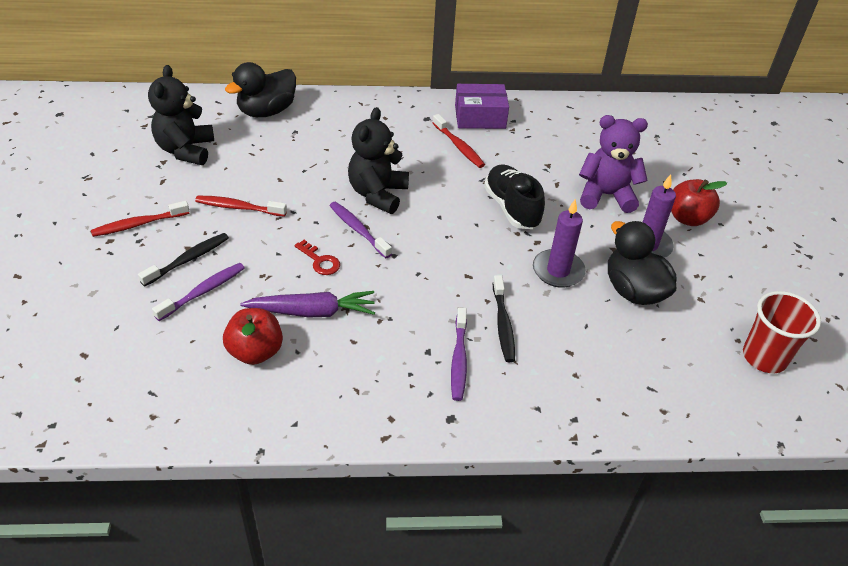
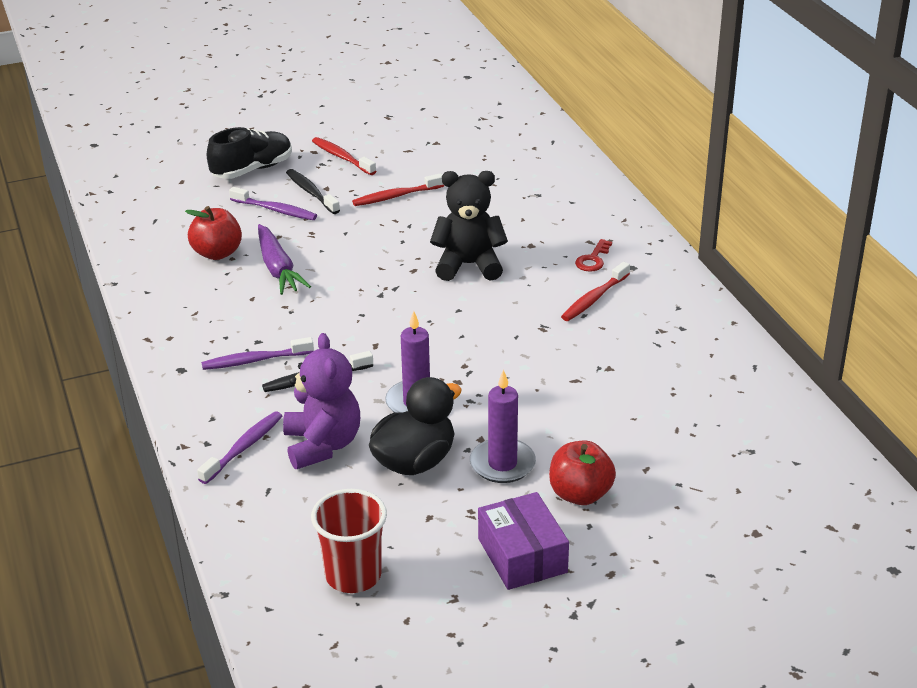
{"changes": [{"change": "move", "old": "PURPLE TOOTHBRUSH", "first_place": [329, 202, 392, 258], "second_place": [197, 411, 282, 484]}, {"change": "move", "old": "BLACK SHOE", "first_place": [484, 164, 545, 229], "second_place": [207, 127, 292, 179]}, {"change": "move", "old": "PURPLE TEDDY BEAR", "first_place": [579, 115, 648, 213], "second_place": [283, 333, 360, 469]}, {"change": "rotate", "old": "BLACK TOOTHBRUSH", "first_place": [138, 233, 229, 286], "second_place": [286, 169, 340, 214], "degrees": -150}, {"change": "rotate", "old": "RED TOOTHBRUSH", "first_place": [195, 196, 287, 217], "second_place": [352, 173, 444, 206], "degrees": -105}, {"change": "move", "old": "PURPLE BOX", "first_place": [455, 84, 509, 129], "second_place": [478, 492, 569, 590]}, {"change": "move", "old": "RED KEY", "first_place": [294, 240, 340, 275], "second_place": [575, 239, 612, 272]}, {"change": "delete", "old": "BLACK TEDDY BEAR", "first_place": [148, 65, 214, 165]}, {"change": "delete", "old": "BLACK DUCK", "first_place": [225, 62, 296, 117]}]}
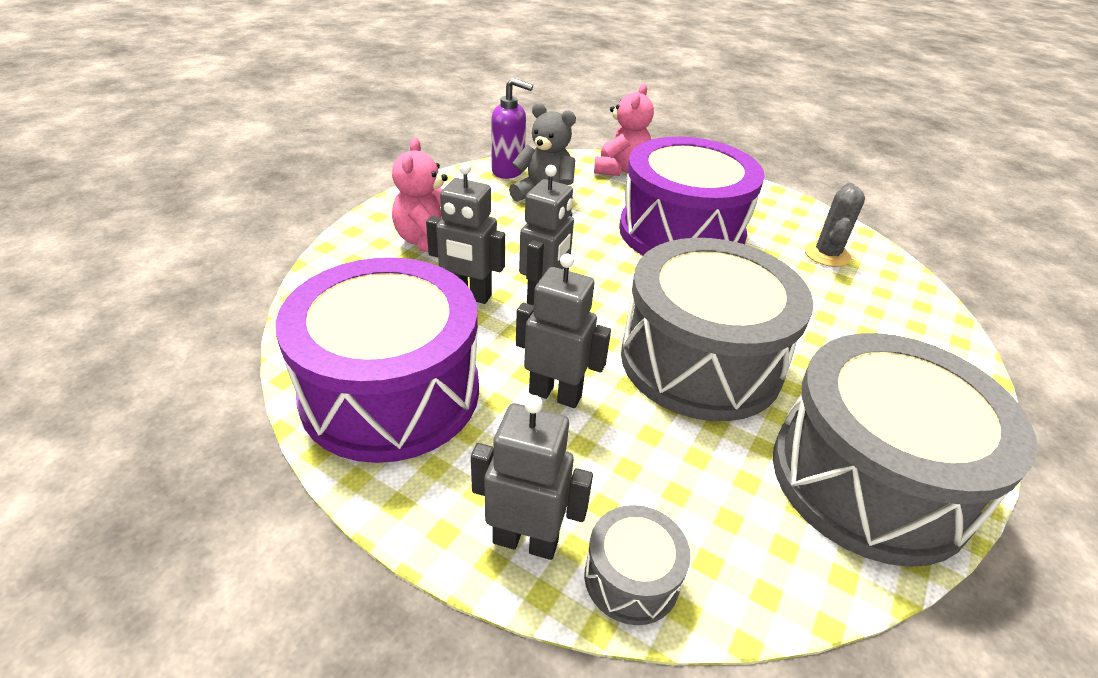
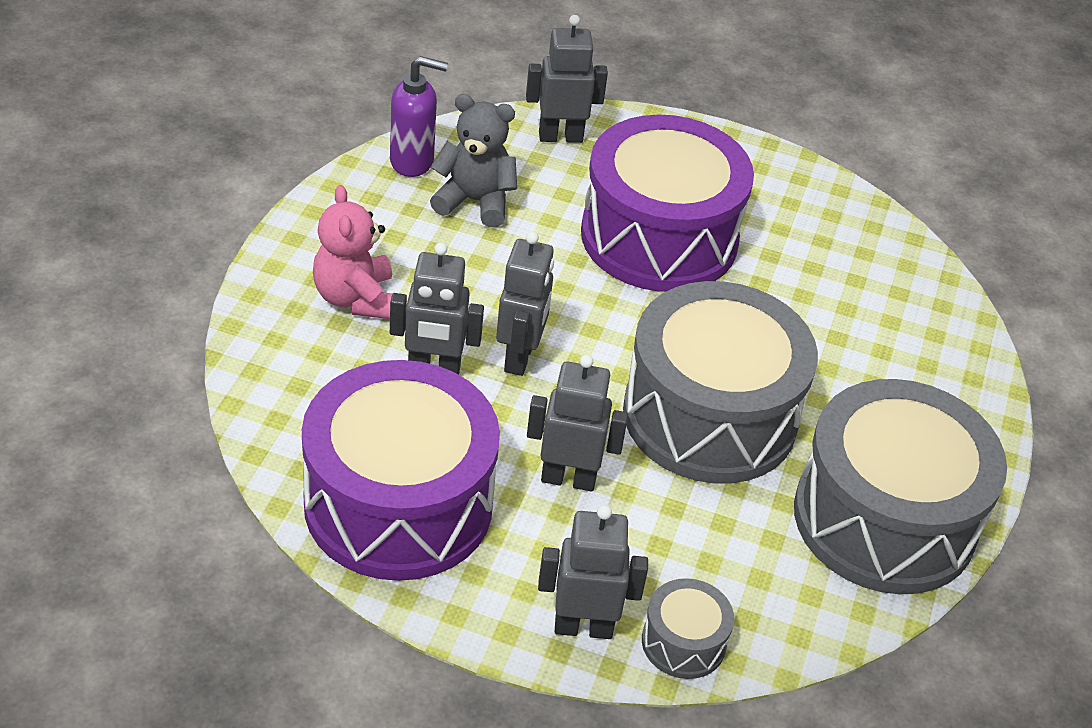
{"changes": [{"change": "replace", "old": "PINK TEDDY BEAR", "new": "GREY ROBOT", "first_place": [594, 84, 654, 176], "second_place": [526, 15, 608, 143]}, {"change": "delete", "old": "GREY CACTUS", "first_place": [804, 183, 865, 267]}]}
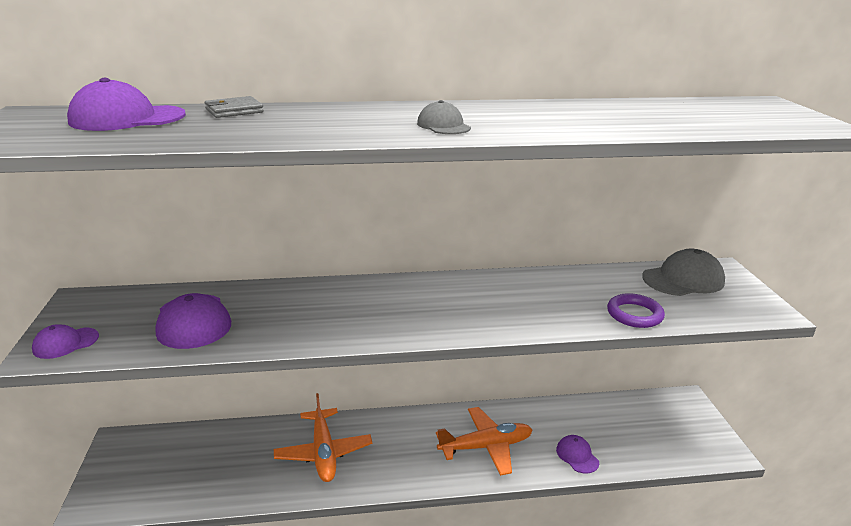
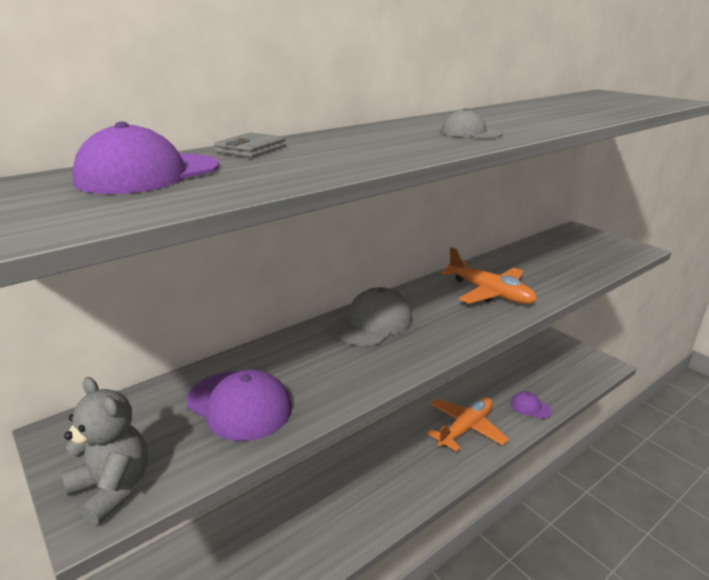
{"changes": [{"change": "replace", "old": "PURPLE CAP", "new": "GREY TEDDY BEAR", "first_place": [32, 324, 99, 359], "second_place": [62, 377, 148, 525]}, {"change": "move", "old": "GREY CAP", "first_place": [642, 249, 725, 296], "second_place": [333, 287, 412, 346]}, {"change": "move", "old": "ORANGE PLANE", "first_place": [274, 393, 372, 482], "second_place": [441, 247, 537, 304]}, {"change": "delete", "old": "PURPLE RING", "first_place": [607, 293, 665, 328]}]}
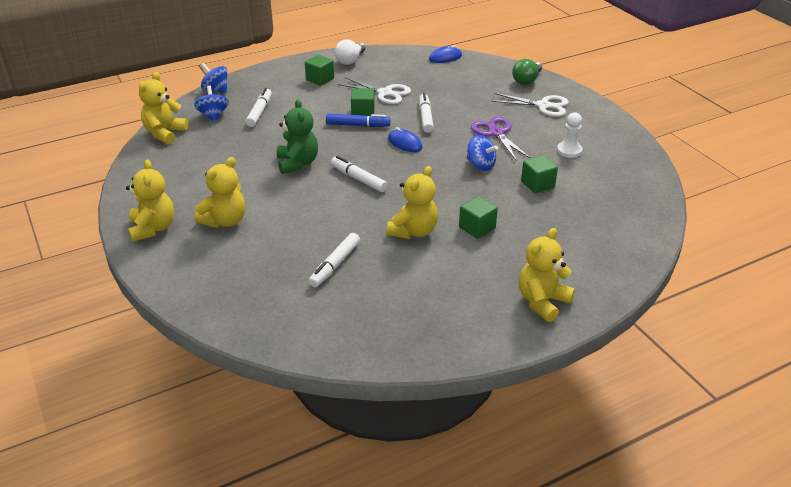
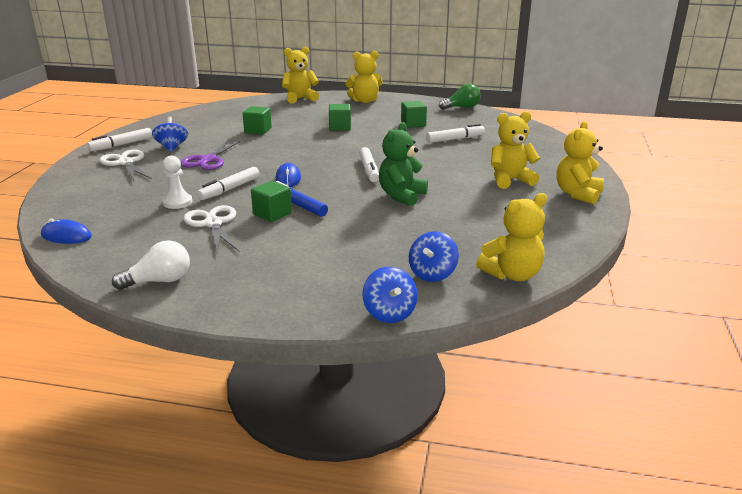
{"changes": [{"change": "move", "old": "WHITE MARKER", "first_place": [246, 88, 272, 127], "second_place": [87, 128, 152, 151]}, {"change": "move", "old": "BLUE SPINNING TOP", "first_place": [467, 135, 498, 171], "second_place": [152, 117, 188, 152]}, {"change": "move", "old": "WHITE PAWN", "first_place": [557, 112, 583, 158], "second_place": [162, 156, 192, 209]}, {"change": "move", "old": "YELLOW TEDDY BEAR", "first_place": [386, 166, 438, 239], "second_place": [282, 47, 319, 103]}, {"change": "move", "old": "GREEN CUBE", "first_place": [305, 55, 334, 86], "second_place": [401, 101, 427, 128]}, {"change": "move", "old": "GREEN LIGHT BULB", "first_place": [512, 59, 542, 85], "second_place": [439, 84, 481, 110]}]}
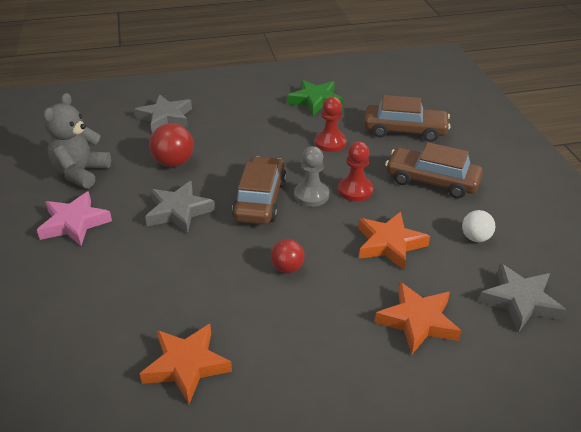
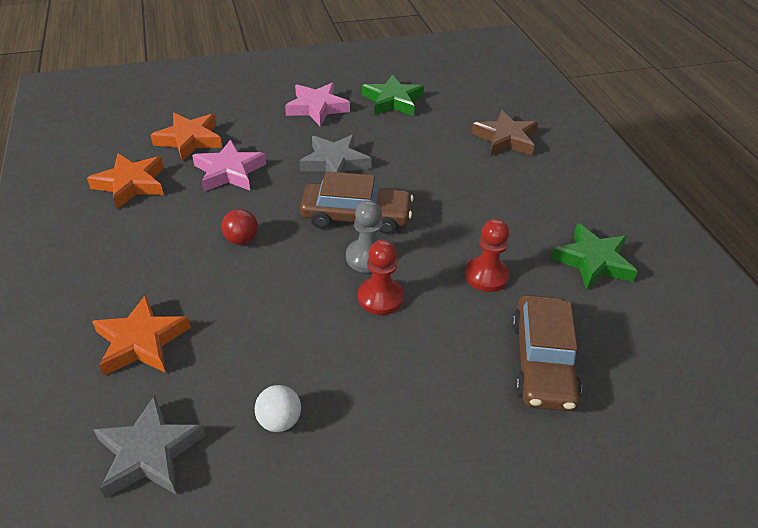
{"changes": [{"change": "move", "old": "ORANGE STAR", "first_place": [358, 212, 430, 270], "second_place": [150, 113, 222, 161]}, {"change": "insert", "new": "PINK STAR", "second_place": [192, 139, 266, 192]}, {"change": "replace", "old": "GREY TEDDY BEAR", "new": "GREEN STAR", "first_place": [43, 93, 111, 189], "second_place": [362, 74, 424, 116]}, {"change": "recolor", "old": "GREY STAR", "new": "BROWN STAR", "first_place": [134, 95, 192, 134], "second_place": [471, 110, 538, 156]}, {"change": "delete", "old": "RED BALL", "first_place": [150, 123, 194, 167]}, {"change": "delete", "old": "BROWN CAR", "first_place": [385, 142, 483, 198]}]}
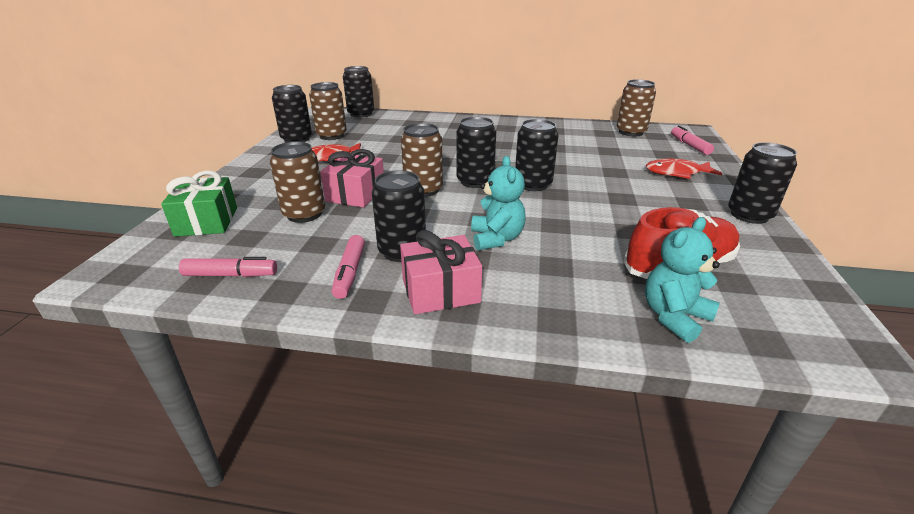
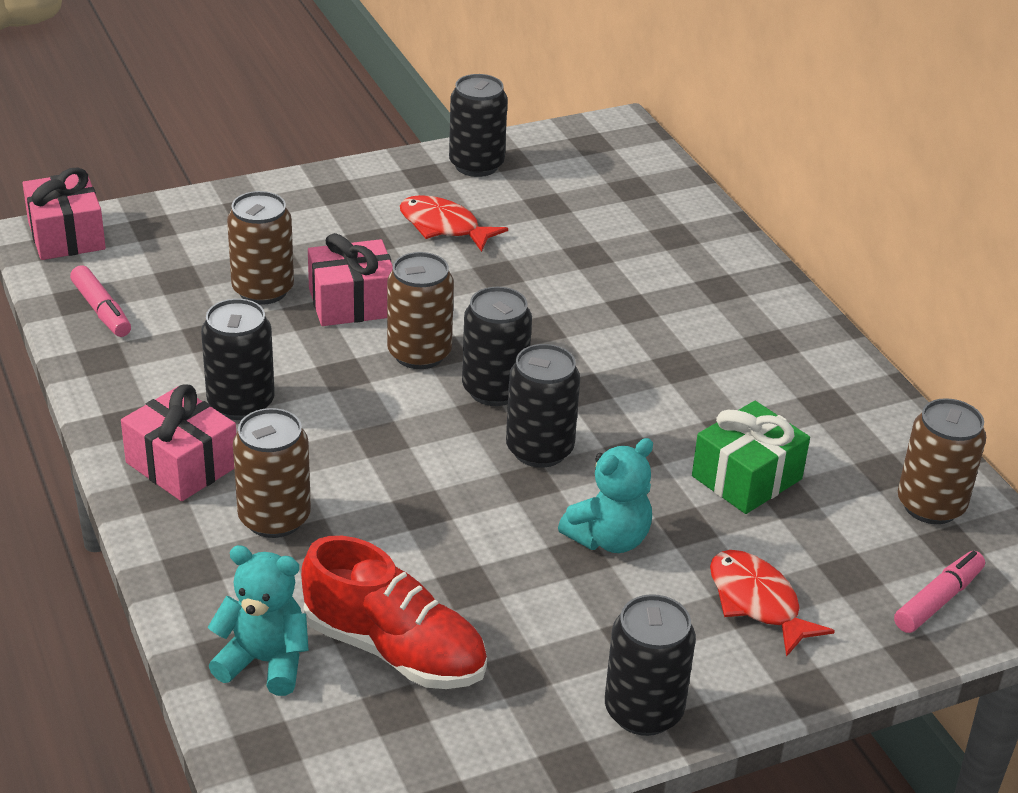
{"changes": [{"change": "insert", "new": "PINK GIFT", "second_place": [23, 167, 106, 260]}, {"change": "move", "old": "BROWN CAN", "first_place": [309, 82, 347, 140], "second_place": [233, 408, 311, 538]}, {"change": "move", "old": "TURQUOISE TEDDY BEAR", "first_place": [471, 156, 526, 250], "second_place": [558, 438, 653, 553]}, {"change": "move", "old": "GREEN GIFT", "first_place": [161, 171, 237, 237], "second_place": [692, 401, 810, 514]}, {"change": "delete", "old": "PINK MARKER", "first_place": [332, 235, 365, 299]}, {"change": "delete", "old": "BLACK CAN", "first_place": [343, 66, 374, 118]}]}
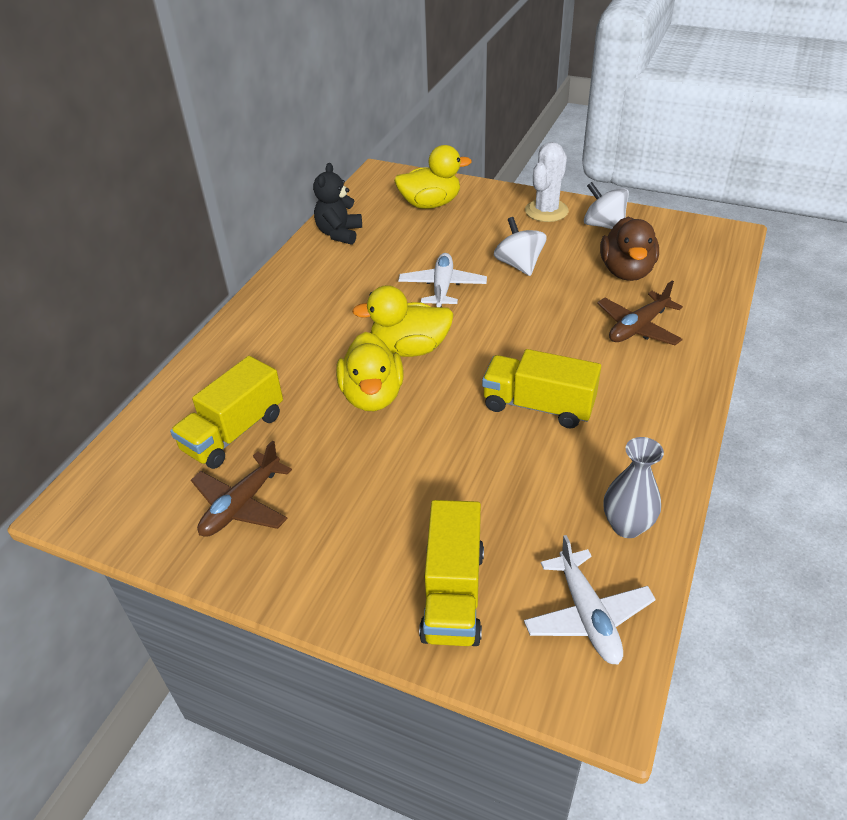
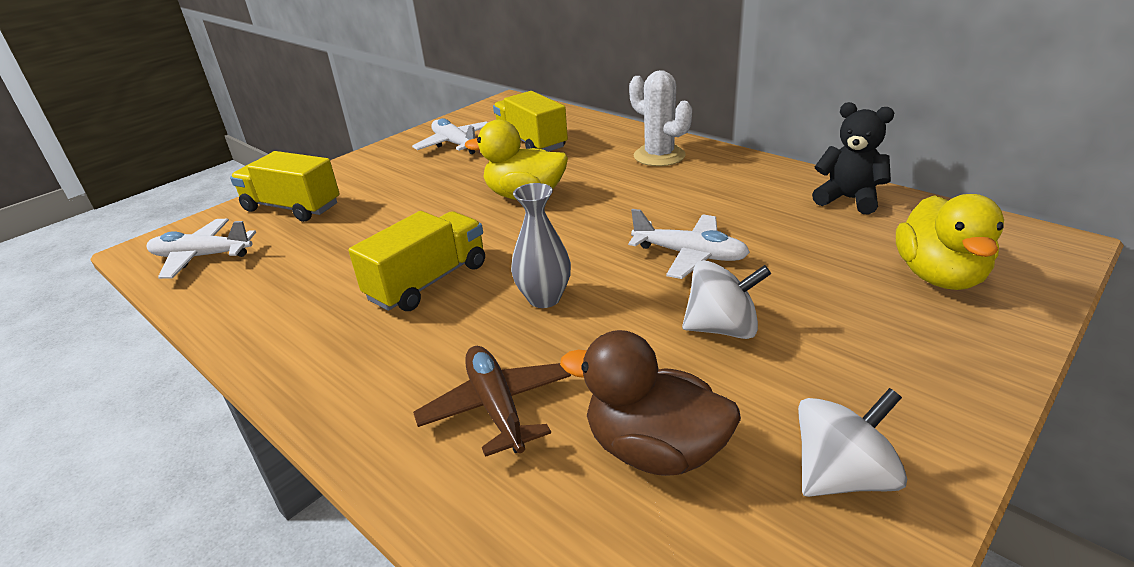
{"changes": [{"change": "recolor", "old": "BROWN PLANE", "new": "WHITE PLANE", "first_place": [191, 440, 292, 537], "second_place": [412, 118, 488, 154]}, {"change": "move", "old": "GREY VASE", "first_place": [604, 437, 664, 538], "second_place": [511, 183, 571, 308]}, {"change": "move", "old": "WHITE CACTUS", "first_place": [525, 142, 569, 222], "second_place": [629, 70, 692, 166]}, {"change": "delete", "old": "YELLOW DUCK", "first_place": [352, 285, 454, 357]}]}
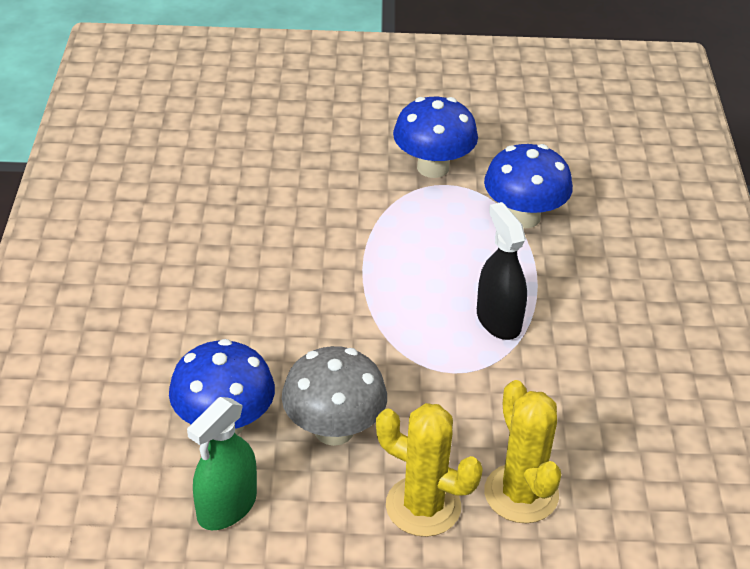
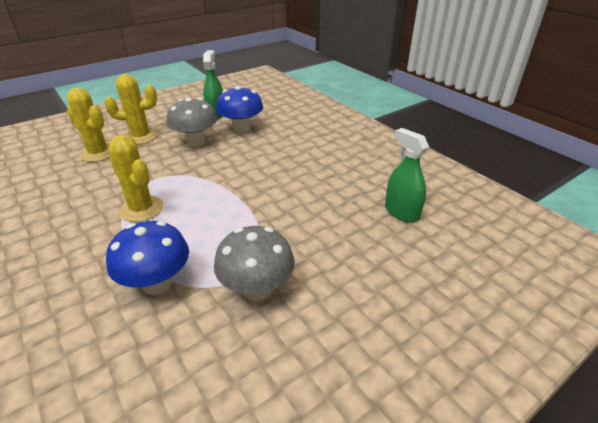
{"changes": [{"change": "replace", "old": "BLACK SPRAY BOTTLE", "new": "YELLOW CACTUS", "first_place": [477, 202, 527, 340], "second_place": [109, 135, 163, 222]}, {"change": "recolor", "old": "BLUE MUSHROOM", "new": "GREY MUSHROOM", "first_place": [393, 97, 478, 178], "second_place": [214, 226, 295, 301]}, {"change": "insert", "new": "GREEN SPRAY BOTTLE", "second_place": [385, 128, 429, 223]}]}
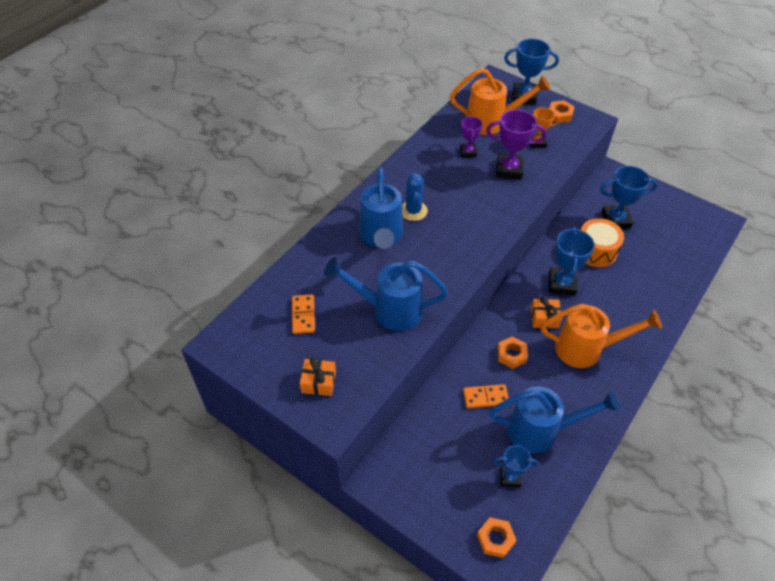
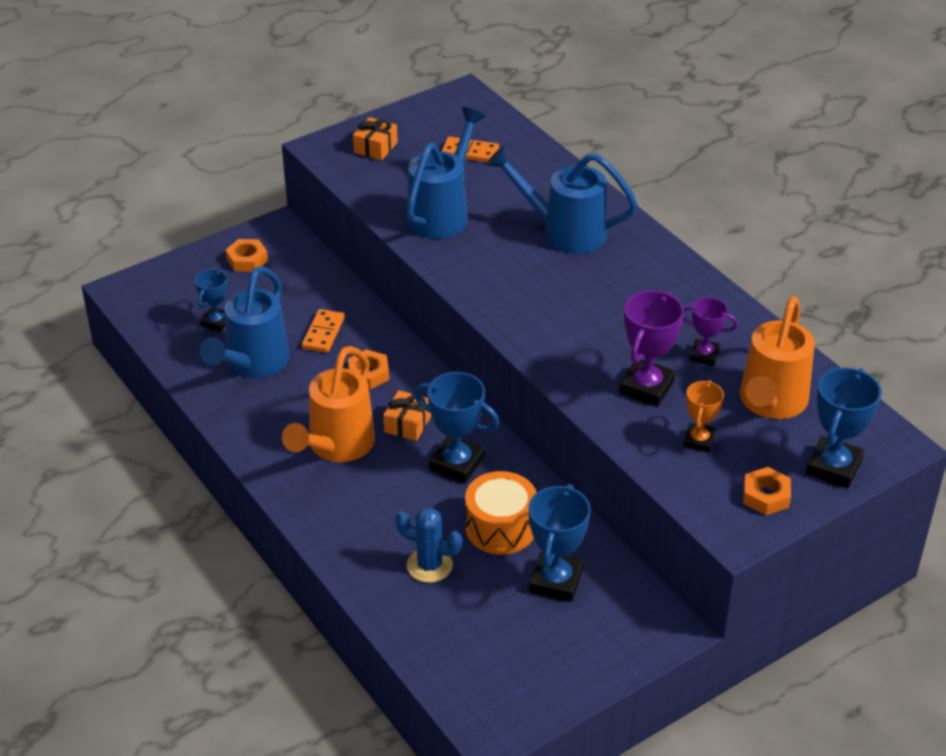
{"changes": [{"change": "move", "old": "ORANGE NUT", "first_place": [477, 517, 516, 558], "second_place": [226, 239, 268, 272]}, {"change": "move", "old": "BLUE CACTUS", "first_place": [402, 173, 428, 221], "second_place": [395, 507, 462, 583]}]}
